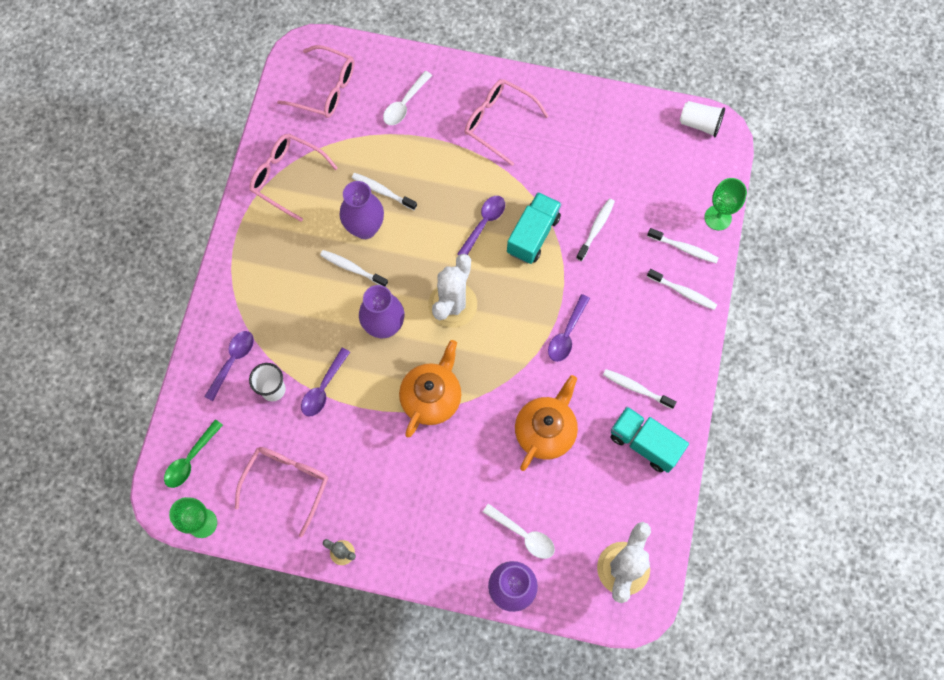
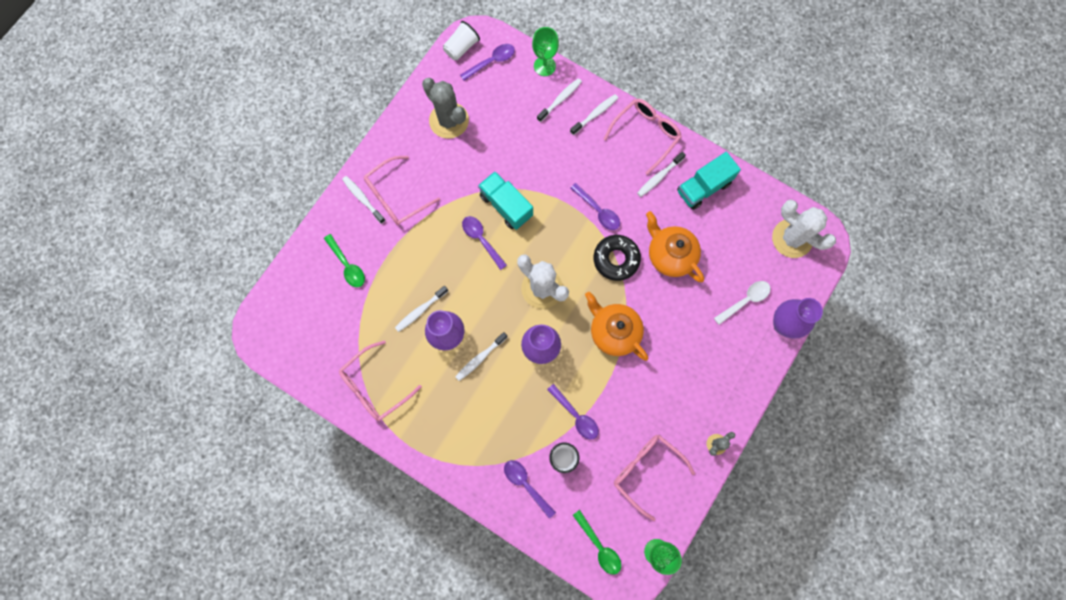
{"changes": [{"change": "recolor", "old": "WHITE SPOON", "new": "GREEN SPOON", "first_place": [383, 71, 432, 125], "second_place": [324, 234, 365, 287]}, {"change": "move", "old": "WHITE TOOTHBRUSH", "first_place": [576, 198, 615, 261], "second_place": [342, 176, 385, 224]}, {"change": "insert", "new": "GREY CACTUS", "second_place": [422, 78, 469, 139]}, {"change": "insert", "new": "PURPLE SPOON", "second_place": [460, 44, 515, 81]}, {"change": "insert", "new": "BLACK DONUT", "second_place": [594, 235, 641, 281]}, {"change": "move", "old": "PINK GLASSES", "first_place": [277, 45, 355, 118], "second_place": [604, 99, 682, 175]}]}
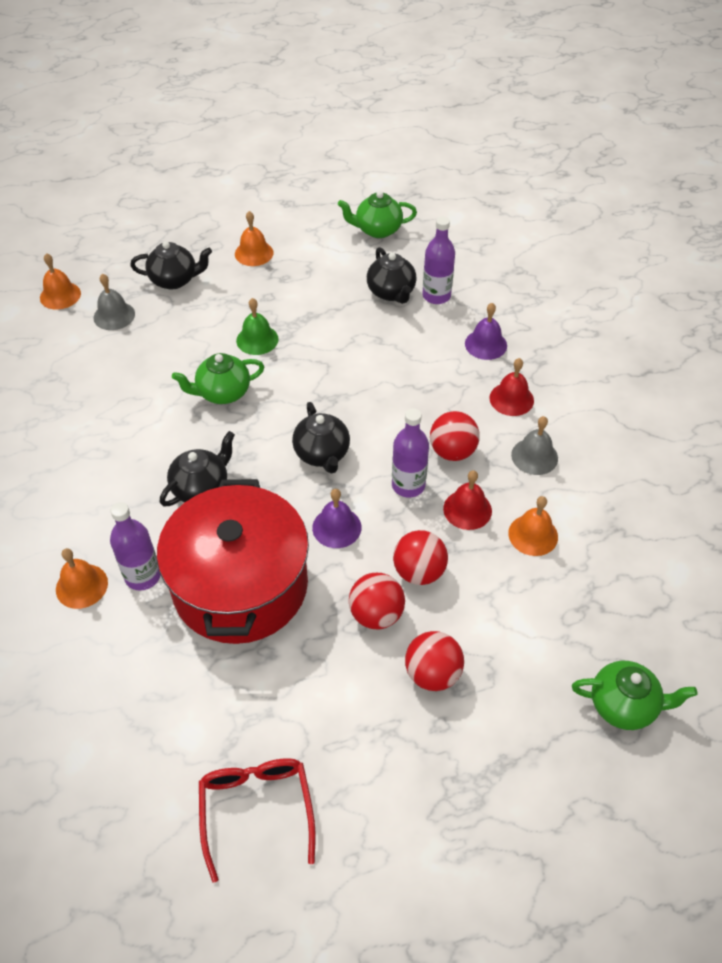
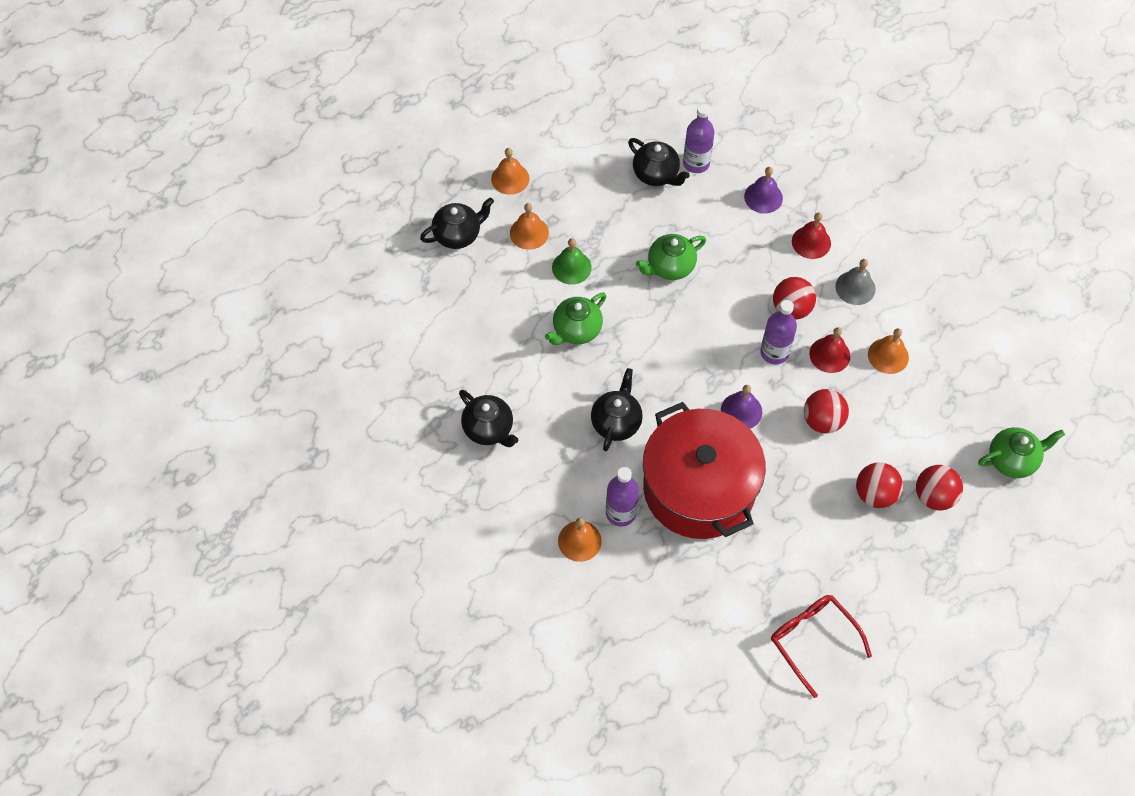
{"changes": [{"change": "move", "old": "BLACK TEAPOT", "first_place": [292, 402, 350, 474], "second_place": [459, 390, 518, 447]}, {"change": "move", "old": "ORANGE BELL", "first_place": [40, 253, 81, 309], "second_place": [510, 203, 549, 250]}, {"change": "move", "old": "GREEN TEAPOT", "first_place": [338, 191, 417, 238], "second_place": [636, 234, 706, 280]}, {"change": "move", "old": "RED BALL", "first_place": [349, 573, 405, 629], "second_place": [916, 465, 963, 510]}, {"change": "delete", "old": "GREY BELL", "first_place": [94, 274, 135, 330]}]}
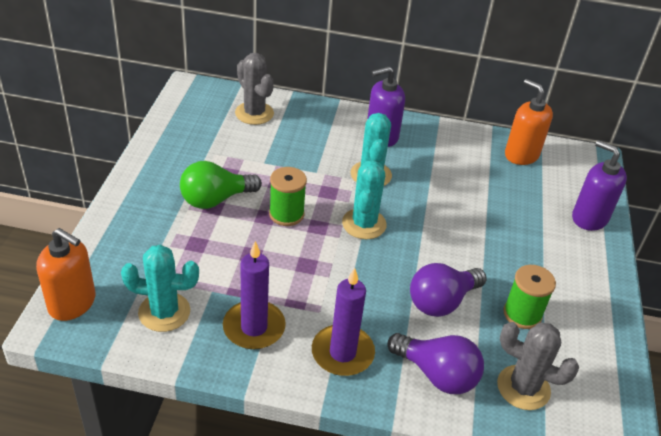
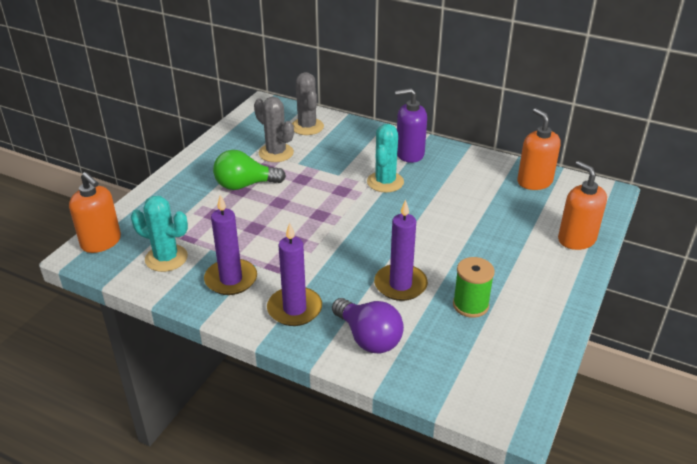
{"changes": [{"change": "move", "old": "GREY CACTUS", "first_place": [497, 322, 579, 410], "second_place": [254, 97, 294, 162]}, {"change": "replace", "old": "PURPLE LIGHT BULB", "new": "PURPLE CANDLE", "first_place": [410, 263, 487, 317], "second_place": [374, 200, 428, 301]}, {"change": "recolor", "old": "PURPLE SOAP DISPENSER", "new": "ORANGE SOAP DISPENSER", "first_place": [572, 140, 627, 231], "second_place": [558, 161, 607, 250]}, {"change": "delete", "old": "GREEN SPOOL", "first_place": [269, 167, 307, 226]}, {"change": "delete", "old": "TURQUOISE CACTUS", "first_place": [342, 160, 387, 239]}]}
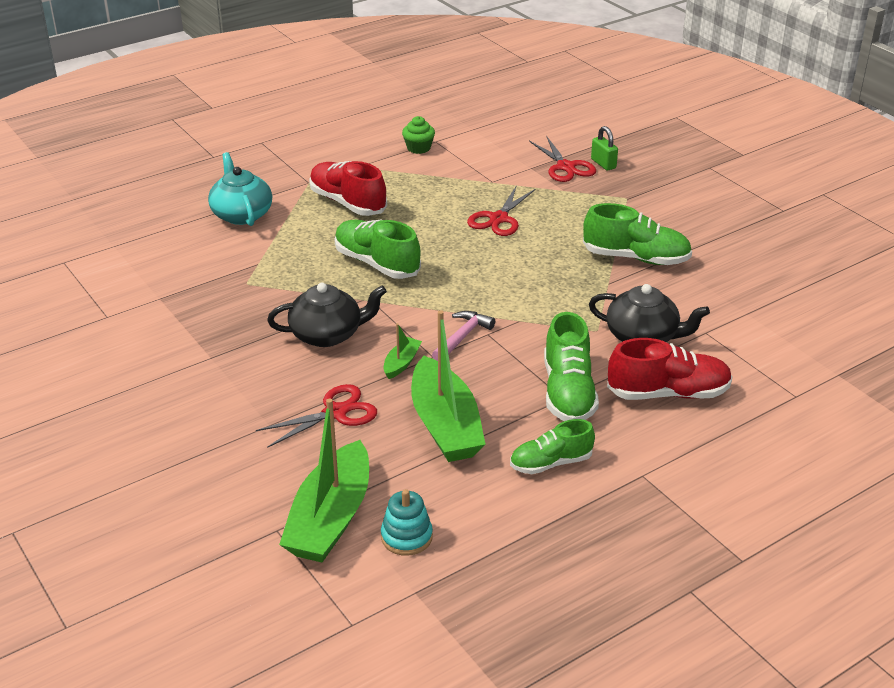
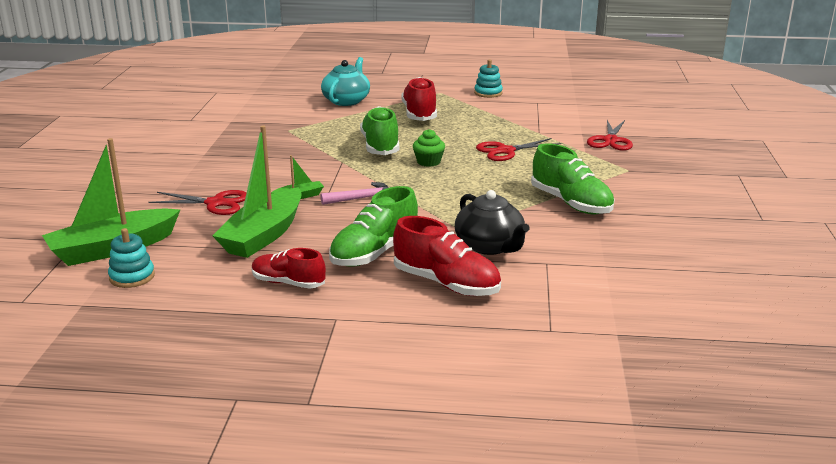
{"changes": [{"change": "recolor", "old": "GREEN SHOE", "new": "RED SHOE", "first_place": [510, 419, 595, 474], "second_place": [252, 248, 326, 289]}, {"change": "move", "old": "GREEN CUPCAKE", "first_place": [402, 116, 435, 154], "second_place": [413, 129, 445, 167]}, {"change": "insert", "new": "TURQUOISE STACKING TOY", "second_place": [474, 59, 503, 98]}, {"change": "delete", "old": "BLACK TEAPOT", "first_place": [267, 283, 387, 347]}, {"change": "delete", "old": "GREEN PADLOCK", "first_place": [591, 126, 618, 170]}]}
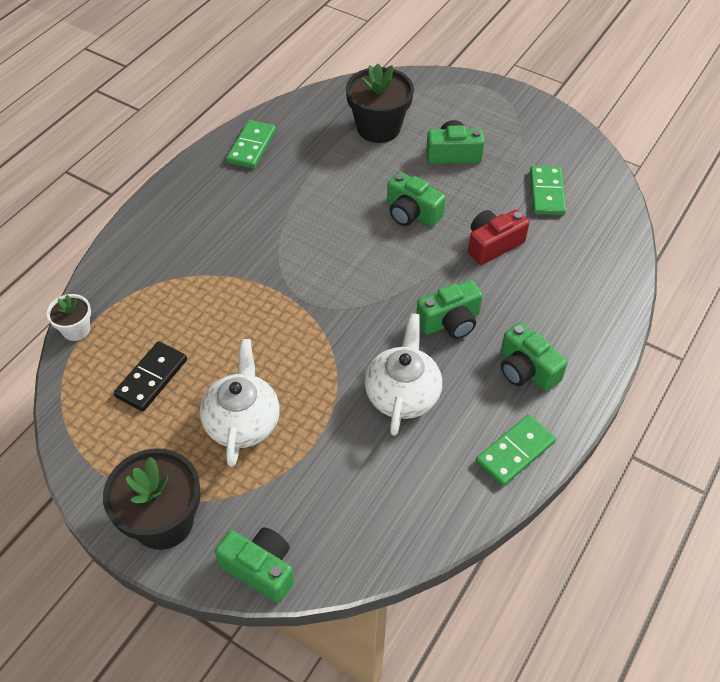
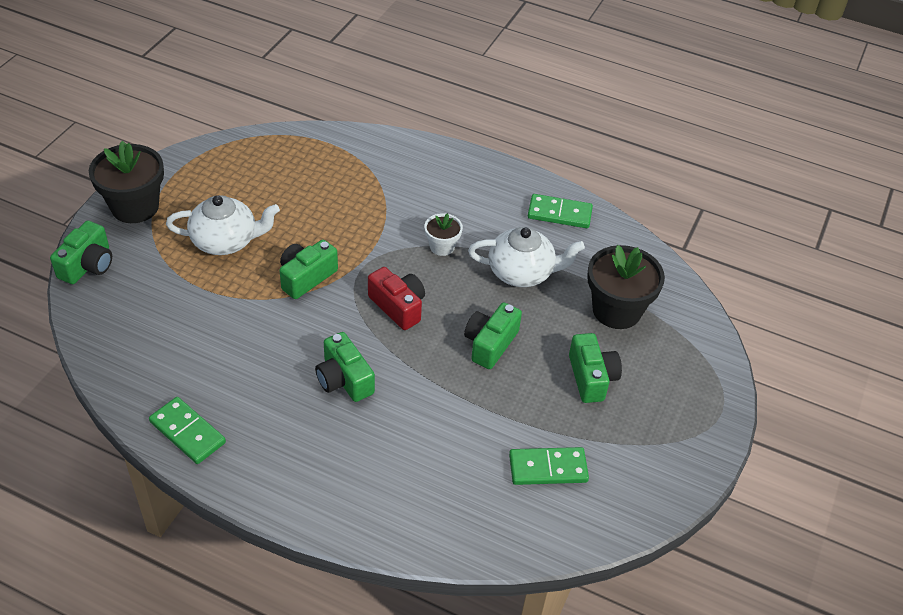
{"changes": [{"change": "move", "old": "GREEN CAMERA", "first_place": [501, 322, 568, 392], "second_place": [279, 240, 338, 299]}, {"change": "move", "old": "RED CAMERA", "first_place": [468, 210, 529, 265], "second_place": [368, 267, 425, 330]}, {"change": "move", "old": "WHITE FLOWER POT", "first_place": [47, 294, 91, 341], "second_place": [424, 213, 463, 256]}, {"change": "move", "old": "WHITE TEAPOT", "first_place": [365, 313, 442, 436], "second_place": [468, 227, 585, 287]}, {"change": "delete", "old": "BLACK DOMINO", "first_place": [114, 341, 187, 411]}]}
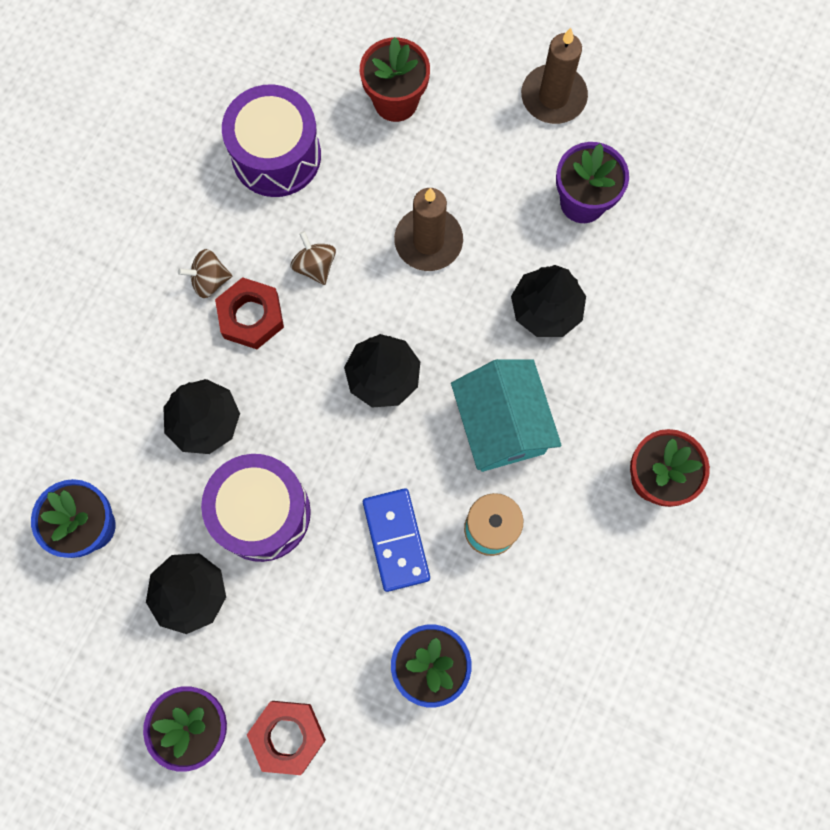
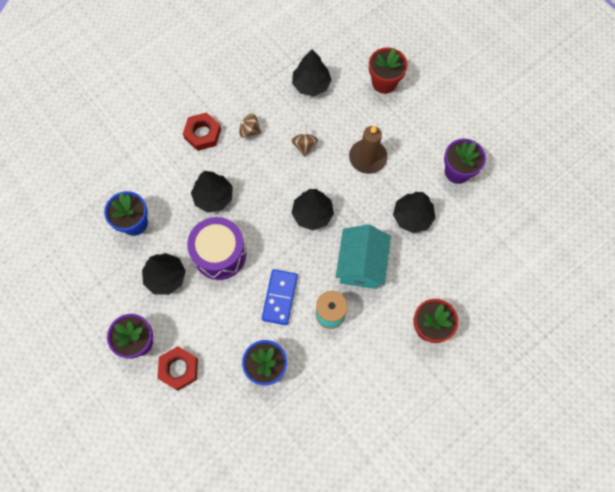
{"changes": [{"change": "move", "old": "RED NUT", "first_place": [215, 277, 284, 349], "second_place": [183, 112, 221, 151]}, {"change": "replace", "old": "PURPLE DRUM", "new": "BLACK TREE", "first_place": [222, 84, 321, 197], "second_place": [292, 49, 332, 96]}, {"change": "delete", "old": "BROWN CANDLE", "first_place": [521, 28, 588, 124]}]}
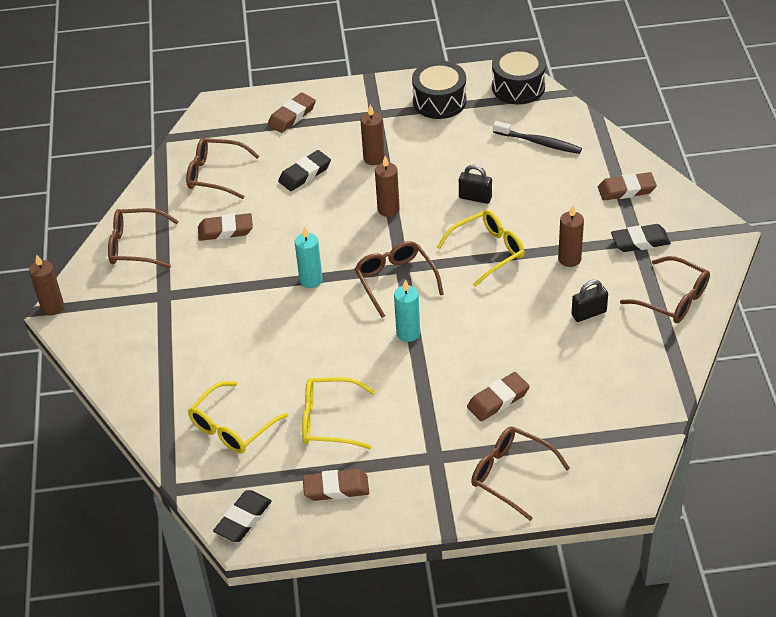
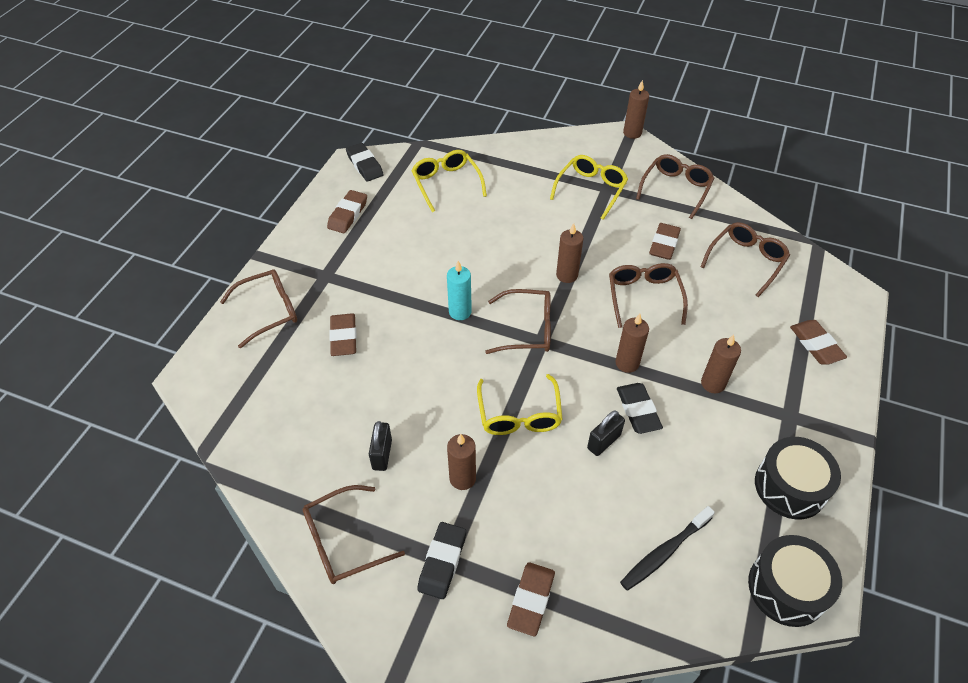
{"changes": [{"change": "move", "old": "YELLOW GLASSES", "first_place": [302, 377, 375, 449], "second_place": [550, 155, 628, 220]}, {"change": "recolor", "old": "TURQUOISE CANDLE", "new": "BROWN CANDLE", "first_place": [295, 226, 322, 288], "second_place": [556, 223, 583, 283]}, {"change": "insert", "new": "BROWN GLASSES", "second_place": [609, 263, 688, 328]}, {"change": "move", "old": "BLACK ERASER", "first_place": [278, 150, 331, 191], "second_place": [617, 383, 663, 434]}]}
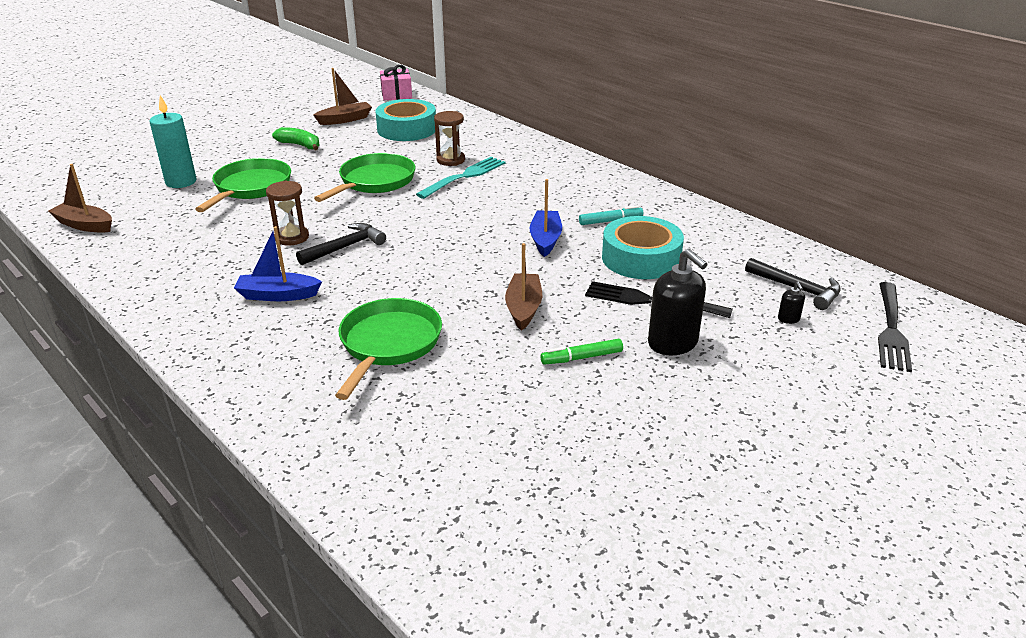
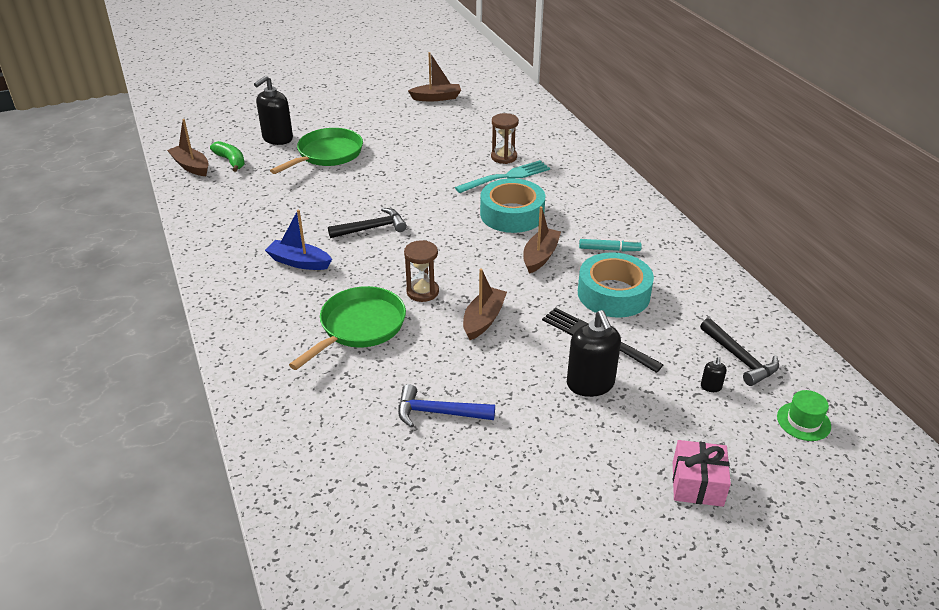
{"changes": [{"change": "move", "old": "GREEN BANANA", "first_place": [272, 127, 319, 150], "second_place": [210, 141, 245, 172]}, {"change": "replace", "old": "TURQUOISE CANDLE", "new": "BLACK SOAP DISPENSER", "first_place": [149, 95, 197, 188], "second_place": [254, 76, 293, 145]}, {"change": "insert", "new": "BLUE HAMMER", "second_place": [398, 384, 495, 428]}, {"change": "move", "old": "BROWN HOURGLASS", "first_place": [266, 181, 309, 245], "second_place": [404, 240, 439, 302]}, {"change": "move", "old": "TURQUOISE TAPE", "first_place": [375, 99, 436, 141], "second_place": [480, 178, 545, 233]}, {"change": "recolor", "old": "BLUE BOAT", "new": "BROWN BOAT", "first_place": [530, 179, 562, 257], "second_place": [523, 206, 561, 274]}, {"change": "move", "old": "PINK GIFT", "first_place": [380, 65, 412, 100], "second_place": [673, 440, 731, 507]}, {"change": "replace", "old": "BLACK FORK", "new": "GREEN HAT", "first_place": [878, 282, 912, 372], "second_place": [777, 390, 831, 441]}, {"change": "delete", "old": "GREEN PAN", "first_place": [314, 153, 415, 202]}, {"change": "delete", "old": "GREEN MARKER", "first_place": [541, 339, 623, 365]}]}
